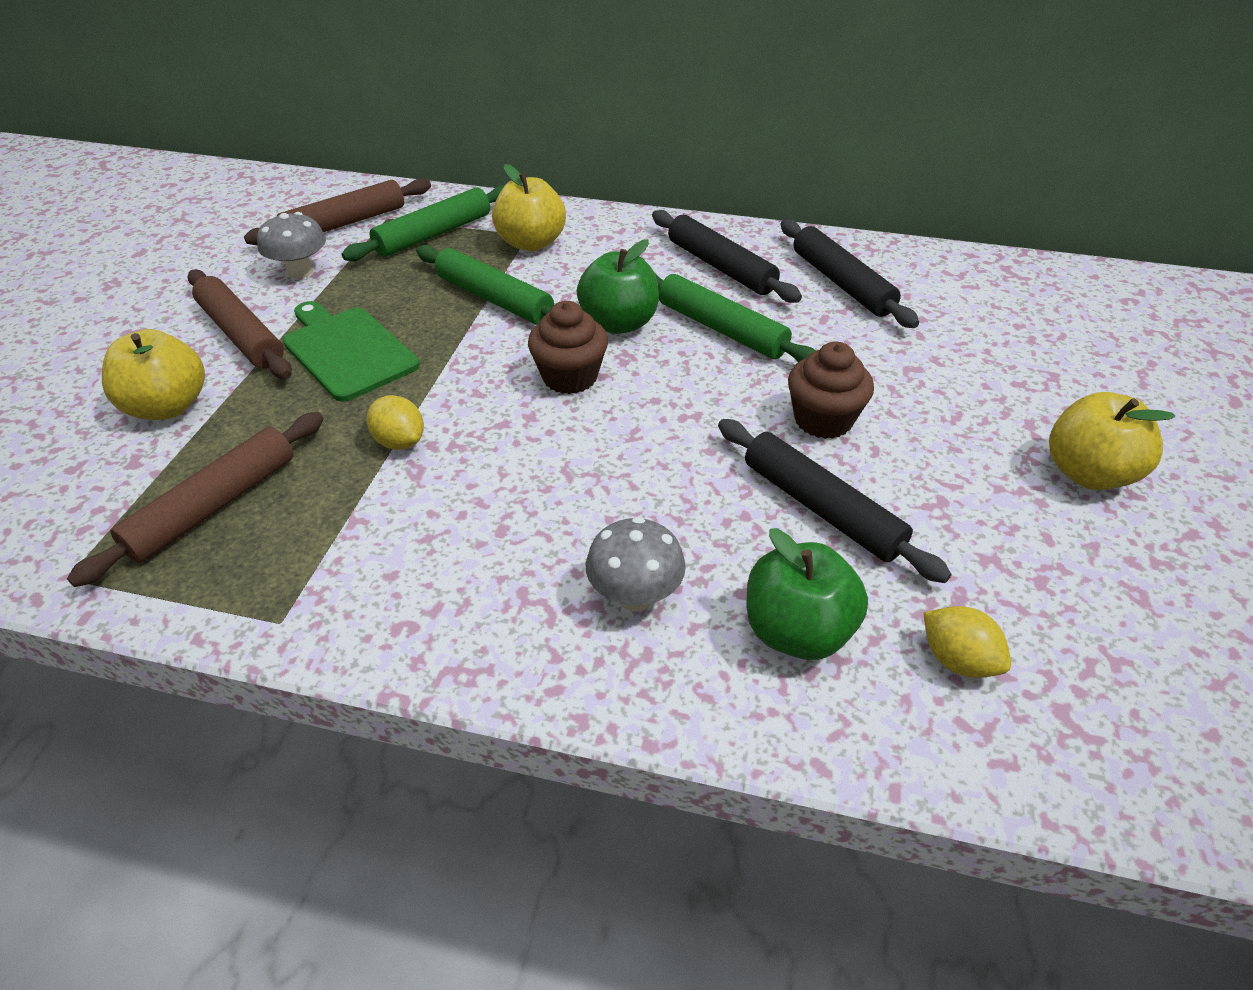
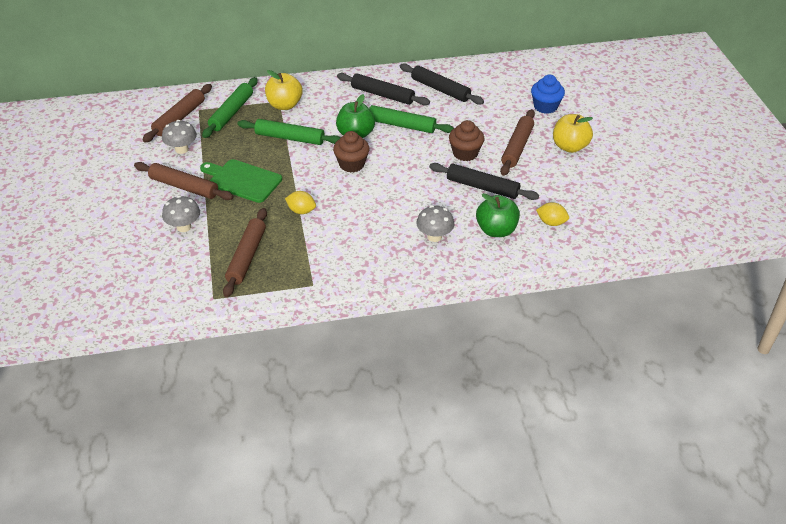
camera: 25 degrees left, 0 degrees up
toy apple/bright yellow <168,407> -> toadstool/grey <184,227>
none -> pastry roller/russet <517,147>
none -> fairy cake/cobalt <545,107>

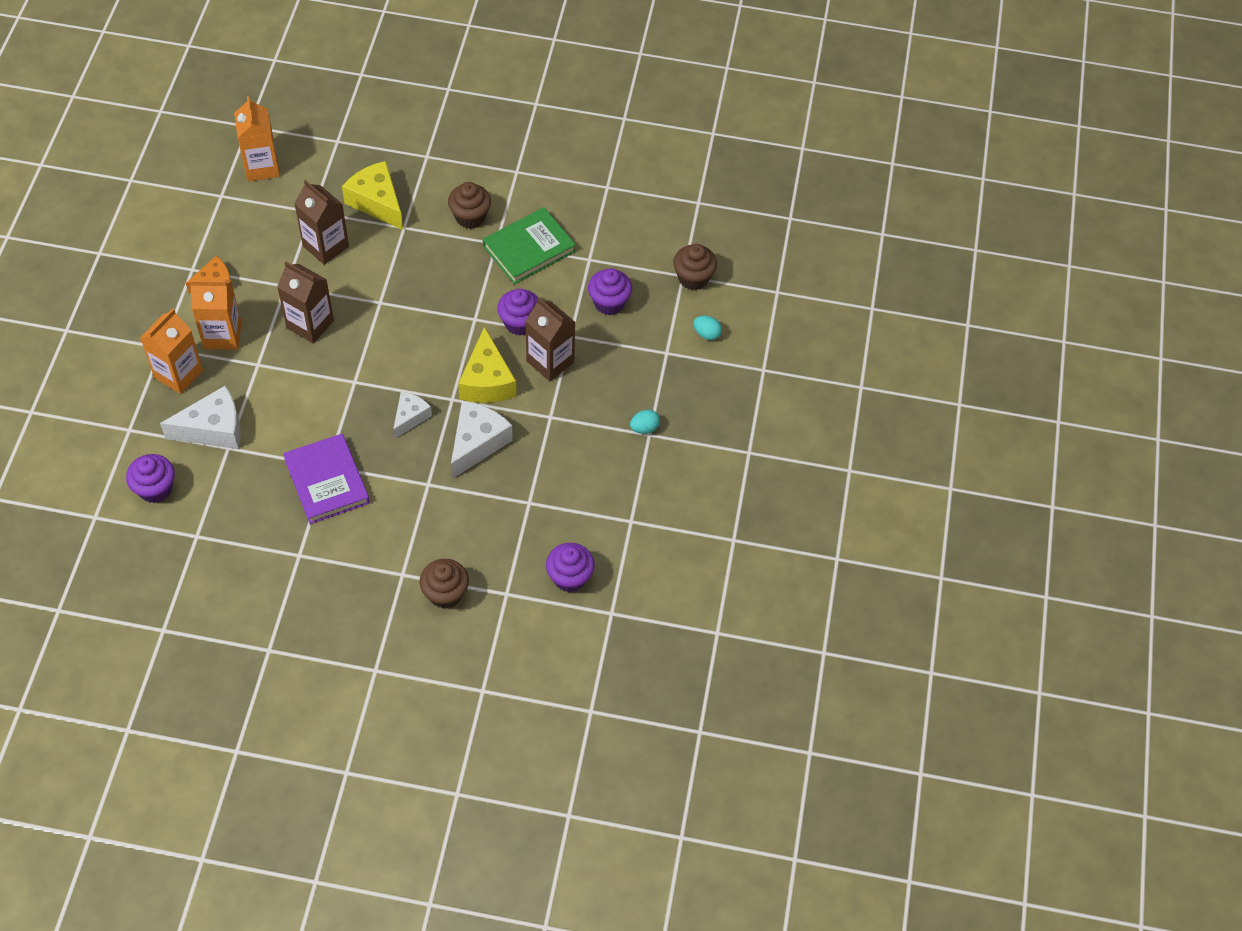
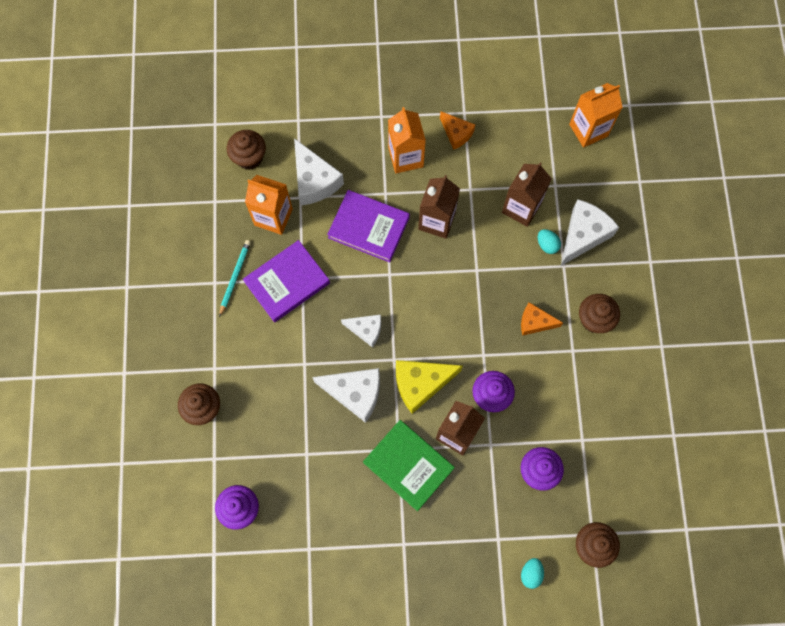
camera: 80 degrees right, 15 degrees up
fairy cake/purple <155,489> -> fairy cake/russet <249,157>
carton/bright orange <178,374> -> carton/bright orange <273,217>, relocated
cheese wedge/bright yellow <377,202> -> cheese wedge/white <583,235>
book/leaf-green <529,248> -> book/leaf-green <408,465>, relocated
egg shape/aqua <644,428> -> egg shape/aqua <547,245>, relocated
none -> pencil/aqua <235,277>
none -> book/purple <368,227>
none -> cheese wedge/bright orange <535,322>

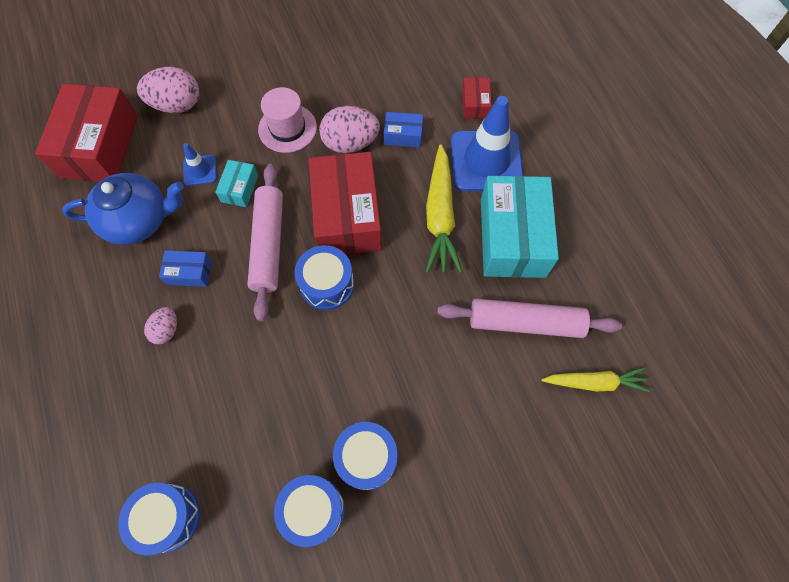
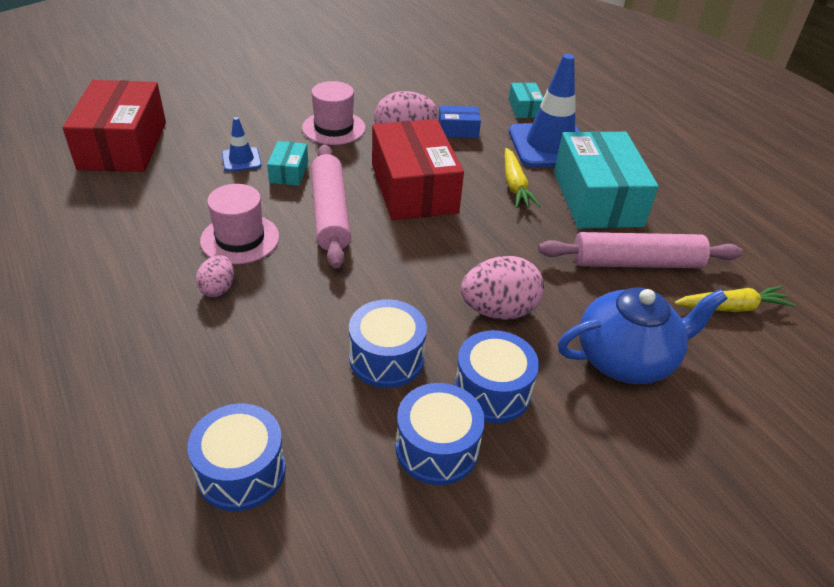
camera: 10 degrees left, 25 degrees down
china teapot/cobalt <139,220> -> china teapot/cobalt <626,359>, relocated
egg shape/pink <177,105> -> egg shape/pink <498,310>, relocated
parcel/cobalt <189,272> -> hat/pink <240,239>
drum/cobalt <327,284> -> drum/cobalt <386,358>, relocated
carrot/bright yellow <440,216> -> carrot/bright yellow <515,185>, x0.65
parcel/scarlet <475,104> -> parcel/aqua <524,108>

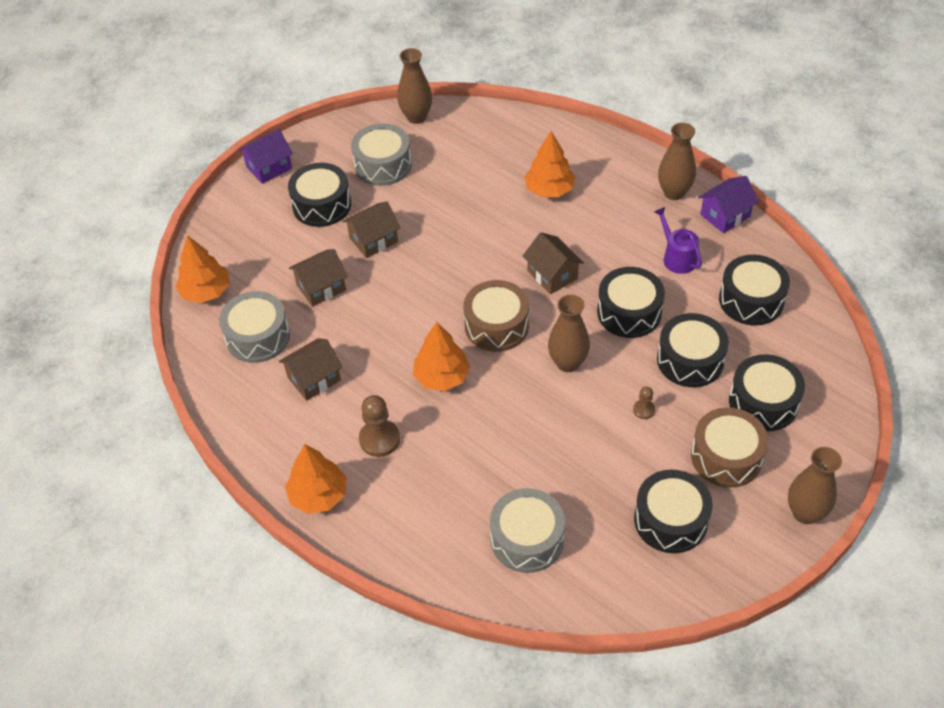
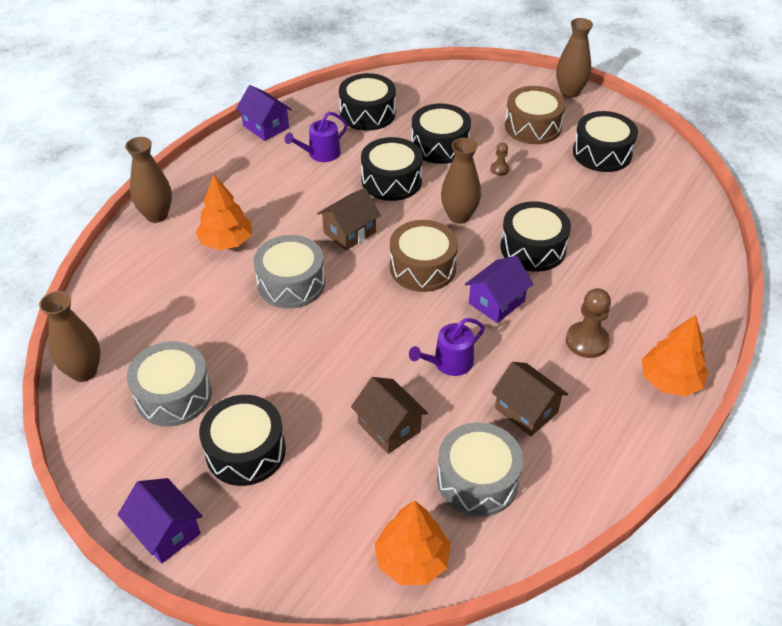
camera: 100 degrees left, 5 degrees down
cottage/russet <373,240> -> none
fir tree/bright orange <442,377> -> cottage/purple <496,302>
drum/grey <527,539> -> drum/grey <291,283>, relocated
vase/russet <674,192> -> vase/russet <157,215>, relocated
drum/black <763,402> -> drum/black <533,248>, relocated
none -> sprinkling can/purple <449,363>

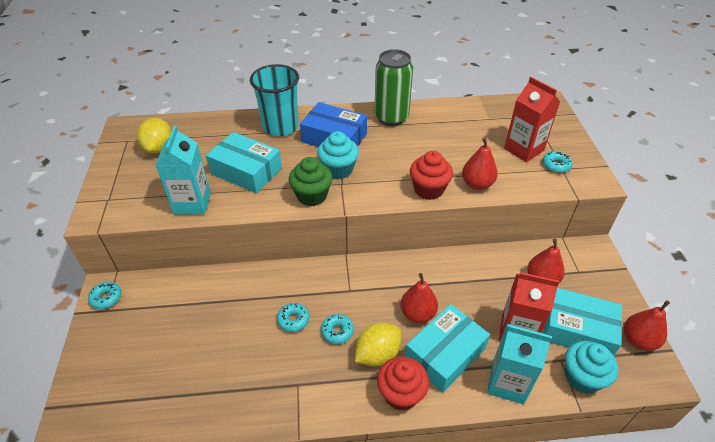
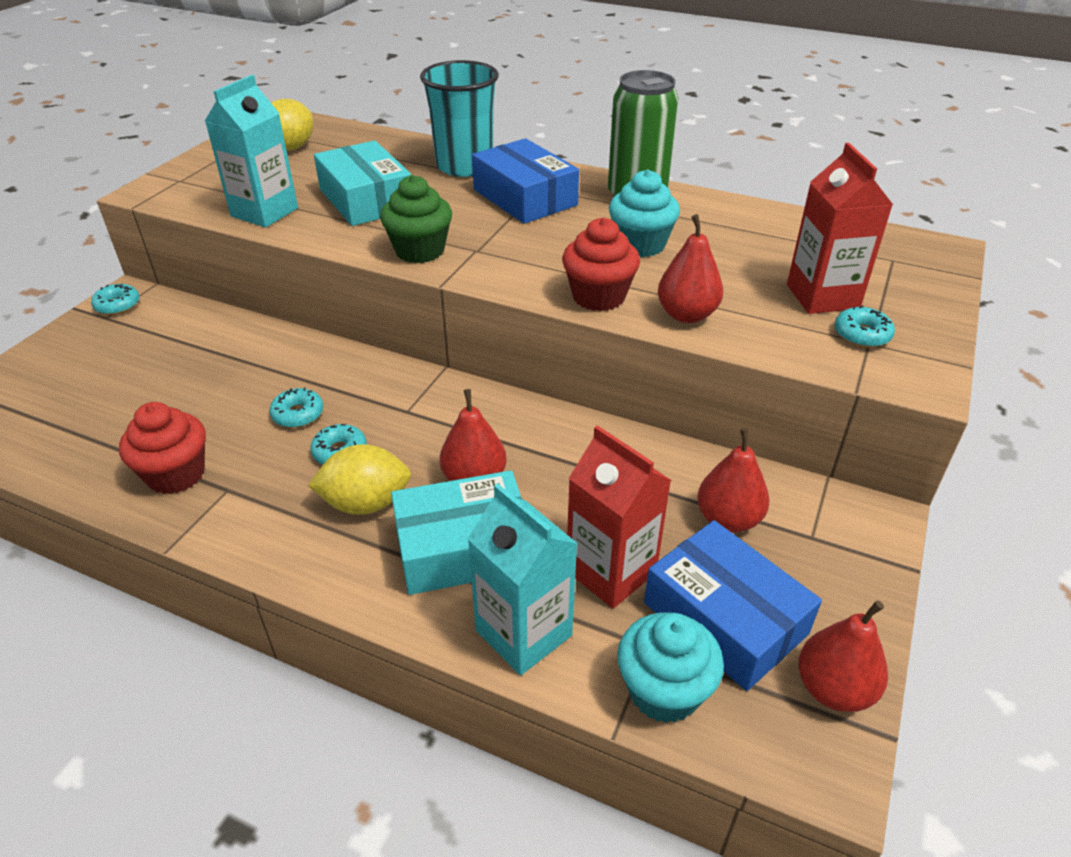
camera: 30 degrees right, 5 degrees down
fairy cake/aqua <338,169> -> fairy cake/aqua <640,245>, relocated
fairy cake/scarlet <401,394> -> fairy cake/scarlet <176,474>, relocated
parcel/aqua <577,329> -> parcel/cobalt <725,618>

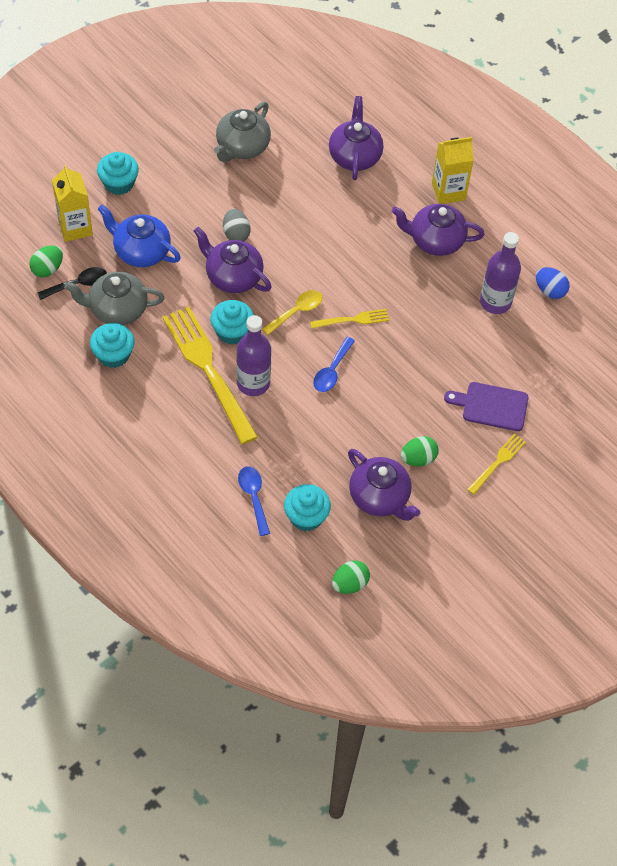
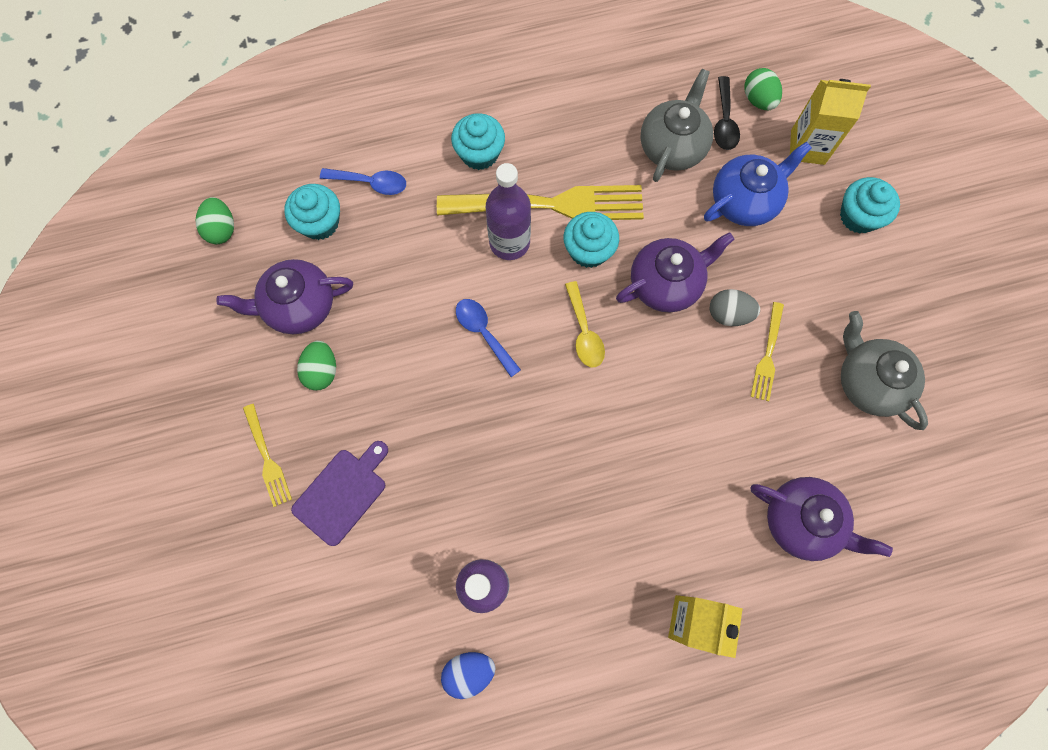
camera: 120 degrees right, 15 degrees up
fairy cake/aqua <113,355> -> fairy cake/aqua <479,153>, relocated
fork/bright yellow <352,320> -> fork/bright yellow <768,355>, relocated
china teapot/purple <435,241> -> none

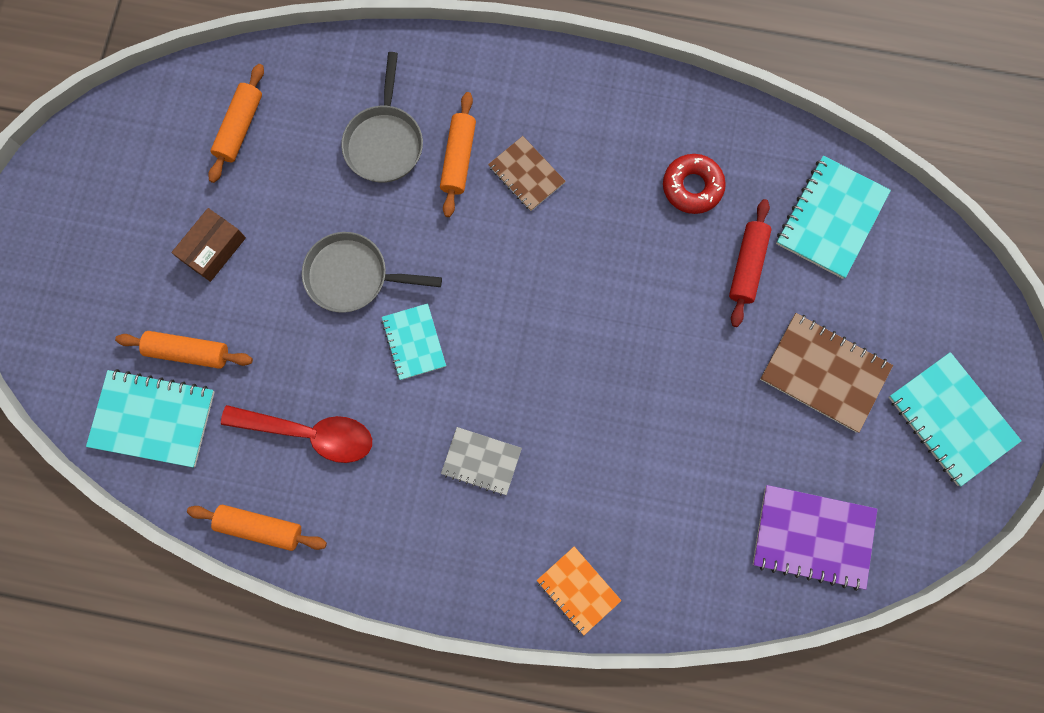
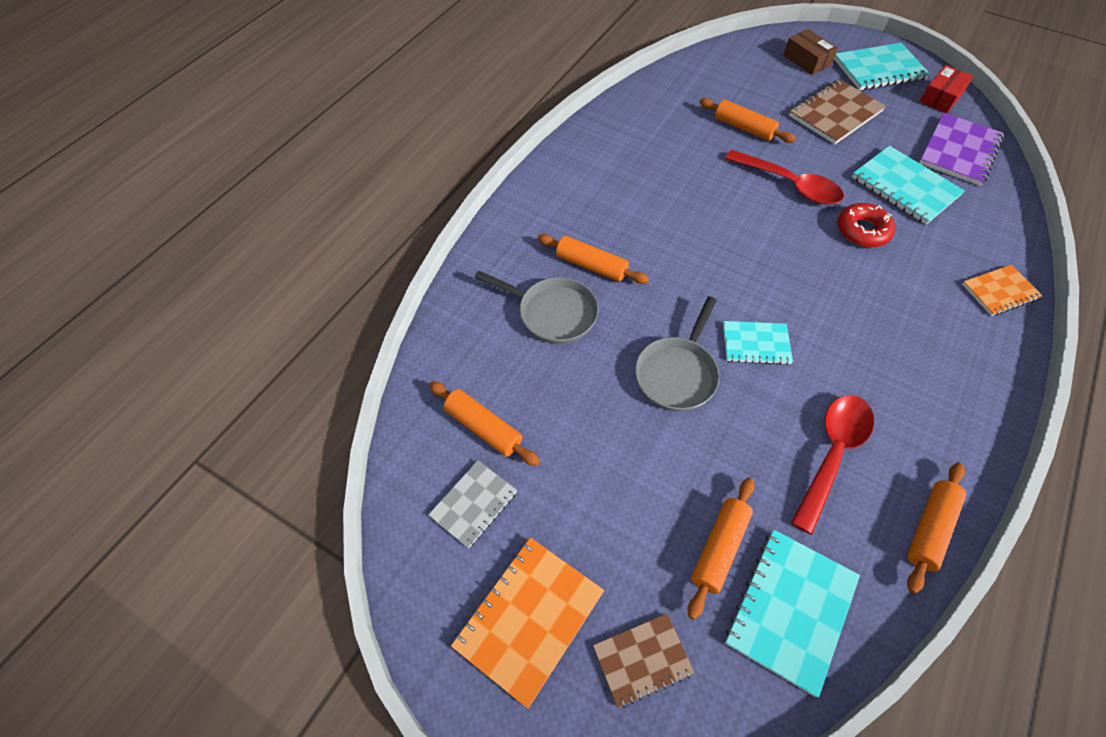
camera: 70 degrees left, 20 degrees down
parcel/russet <213,249> -> parcel/russet <806,60>, relocated
notepad/grey <481,461> -> notepad/grey <473,504>, relocated
notepad/russet <526,174> -> notepad/russet <642,659>, relocated
glazed donut/scarlet <692,187> -> glazed donut/scarlet <862,230>, relocated
pastry roller/scarlet <747,266> -> pastry roller/bright orange <743,128>
notepad/aqua <831,218> -> notepad/aqua <905,187>, relocated
none -> notepad/bright orange <529,619>
none -> spoon/scarlet <790,185>
none -> parcel/scarlet <941,97>

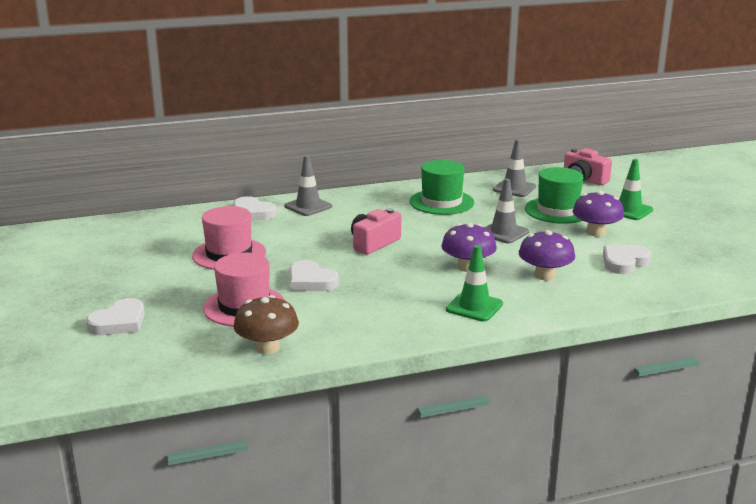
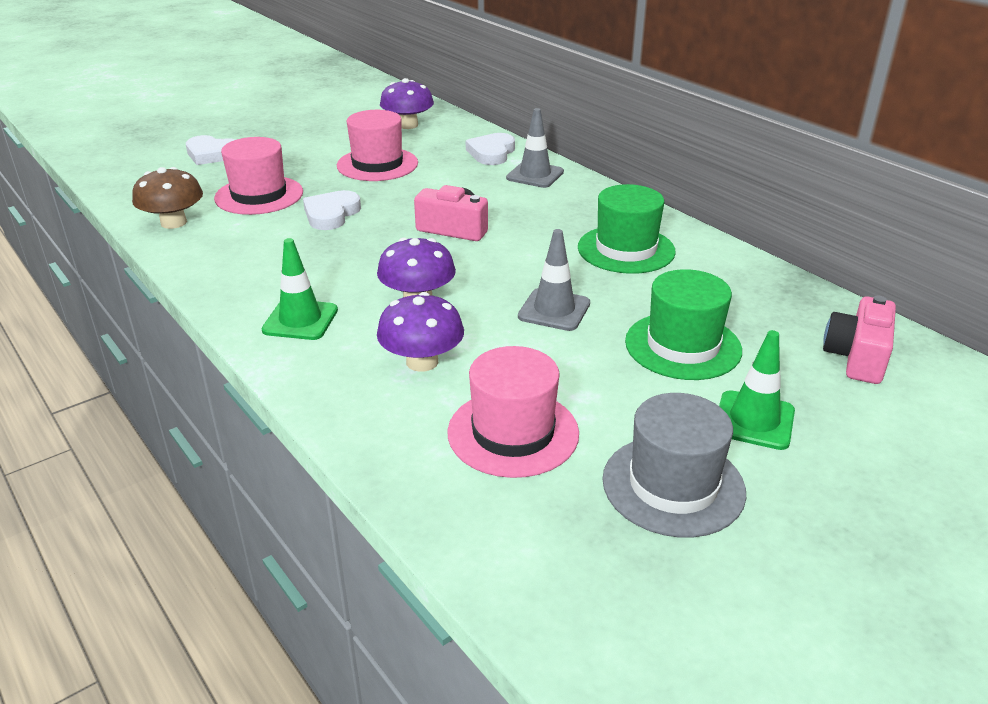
camera: 70 degrees right, 10 degrees up
traffic cone/grey <514,188> -> none
toadstool/purple <596,232> -> toadstool/purple <408,125>, relocated
love heart/white <624,262> -> hat/pink <513,432>
none -> hat/grey <673,485>

